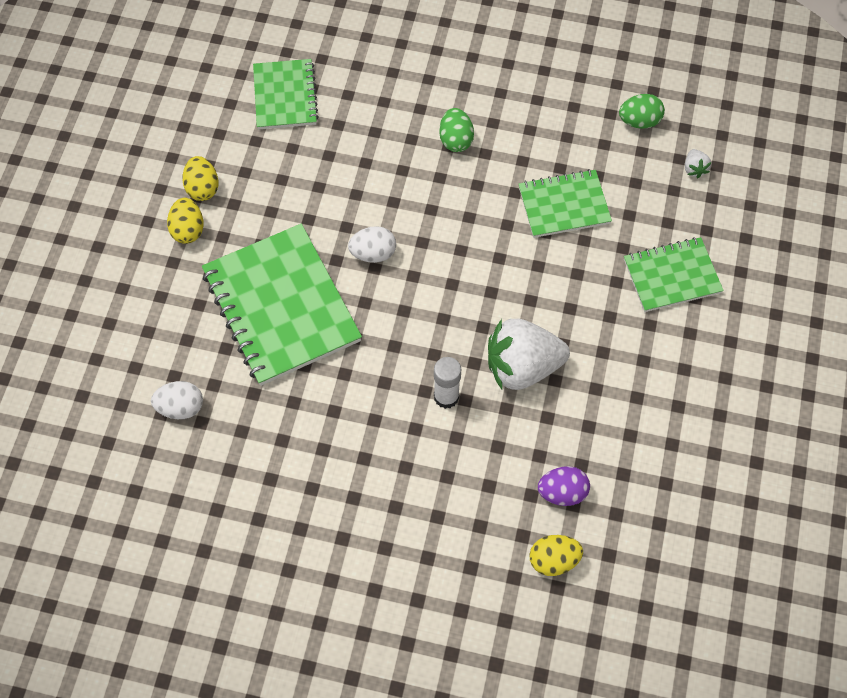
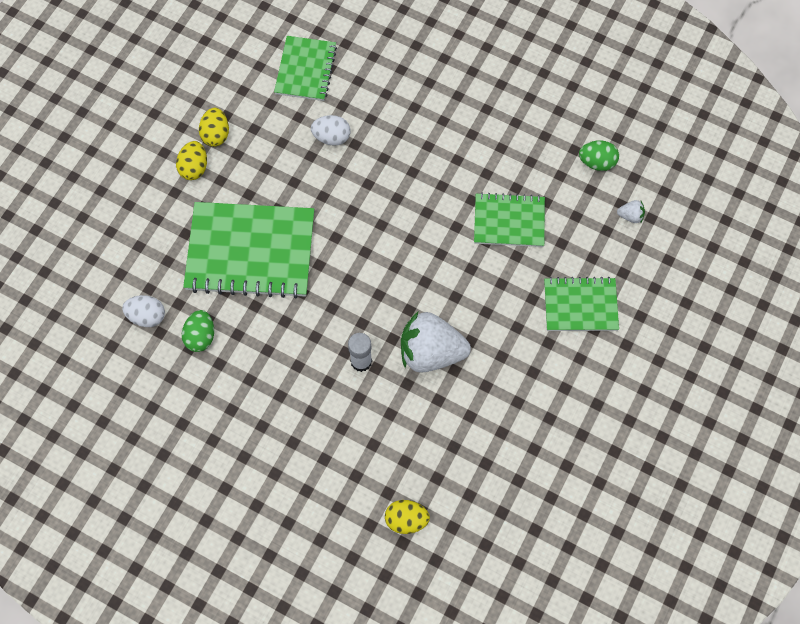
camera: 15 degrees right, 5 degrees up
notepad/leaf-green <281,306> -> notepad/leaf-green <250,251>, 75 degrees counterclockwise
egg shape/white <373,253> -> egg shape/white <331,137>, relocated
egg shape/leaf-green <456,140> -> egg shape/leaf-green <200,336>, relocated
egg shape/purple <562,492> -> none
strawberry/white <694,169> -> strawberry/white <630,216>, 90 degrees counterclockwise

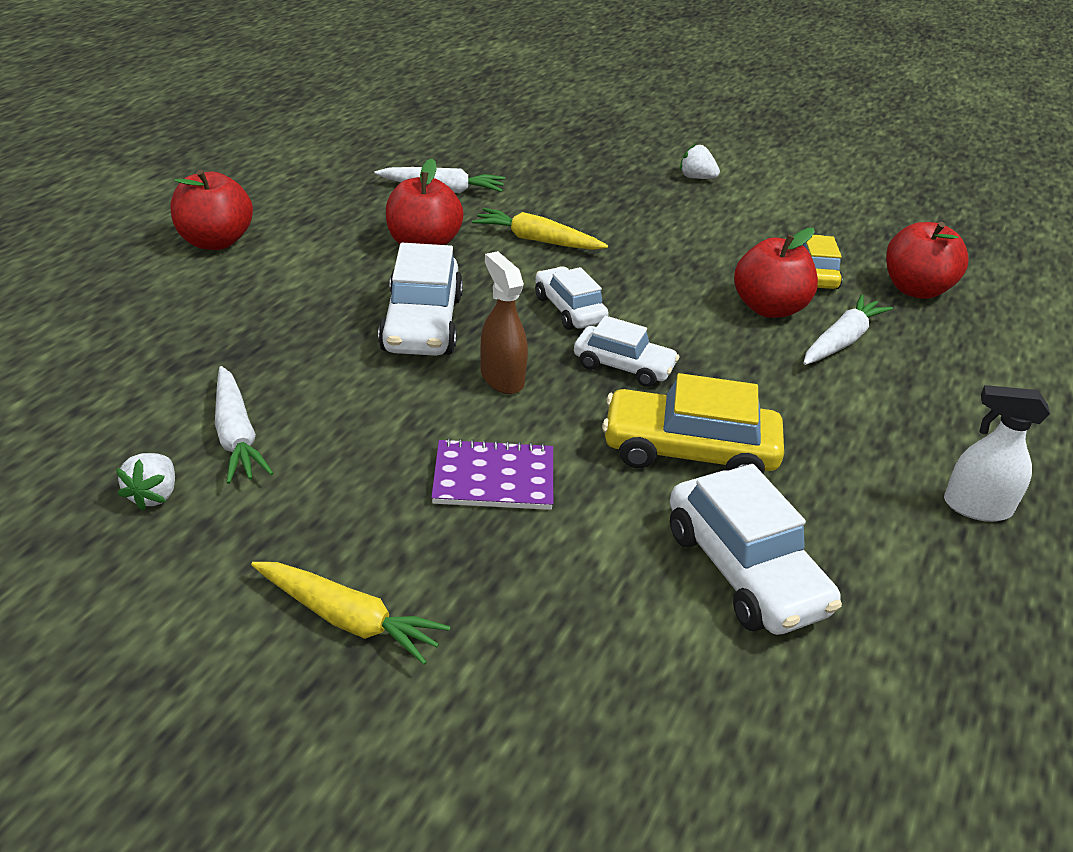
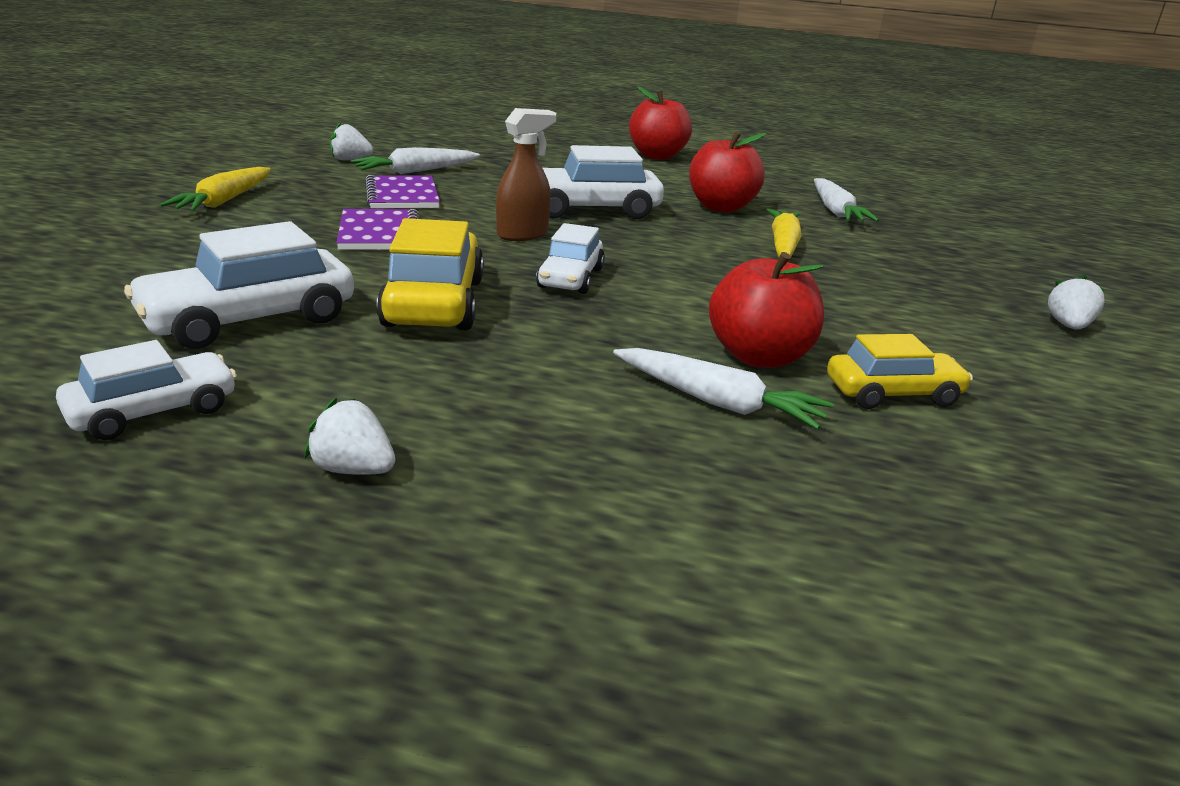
camera: 80 degrees right, 10 degrees down
car/white <569,309> -> car/white <153,411>, relocated
toy apple/scarlet <915,289> -> none
spray bottle/white <976,507> -> strawberry/white <353,469>
none -> notepad/purple <402,195>

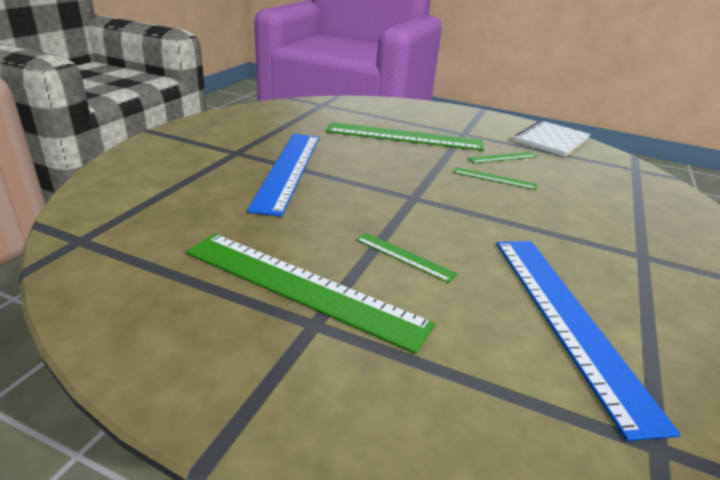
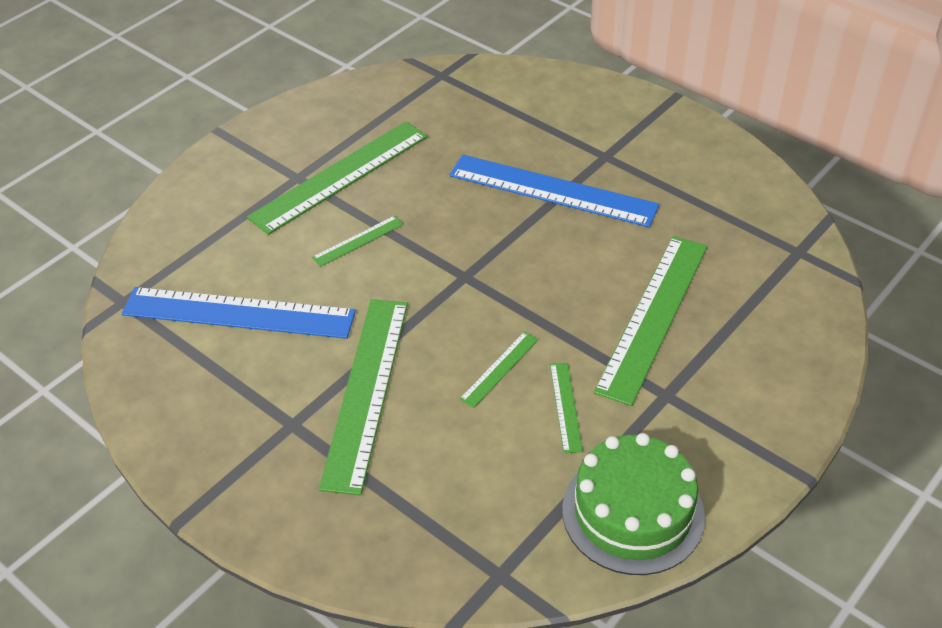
camera: 110 degrees right, 15 degrees up
notepad/white <551,140> -> layer cake/leaf-green <633,512>
none -> measuring stick/leaf-green <366,391>

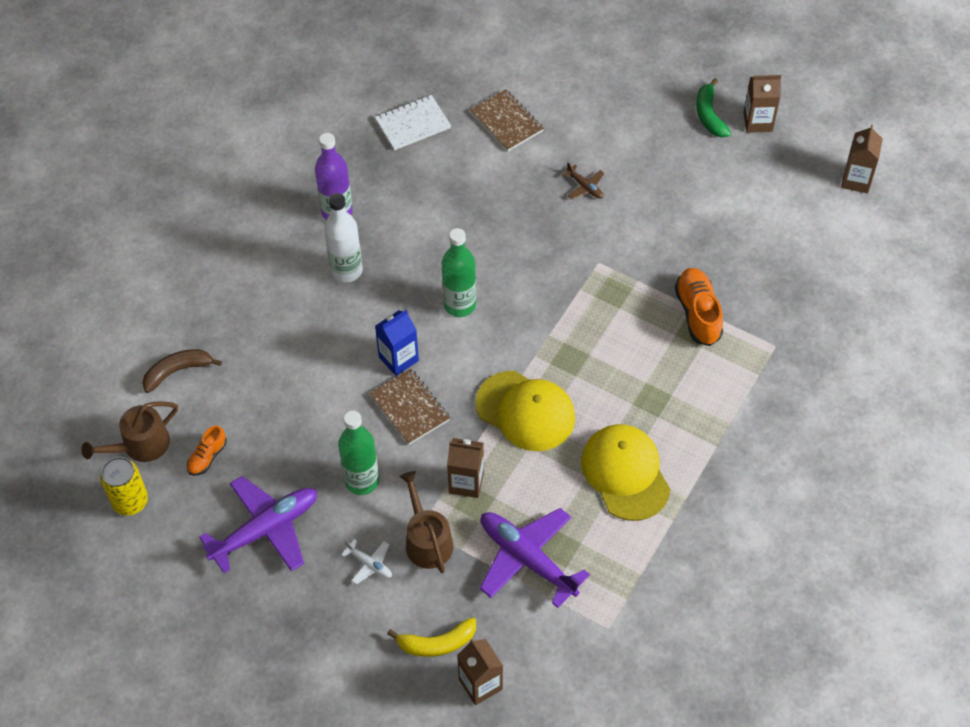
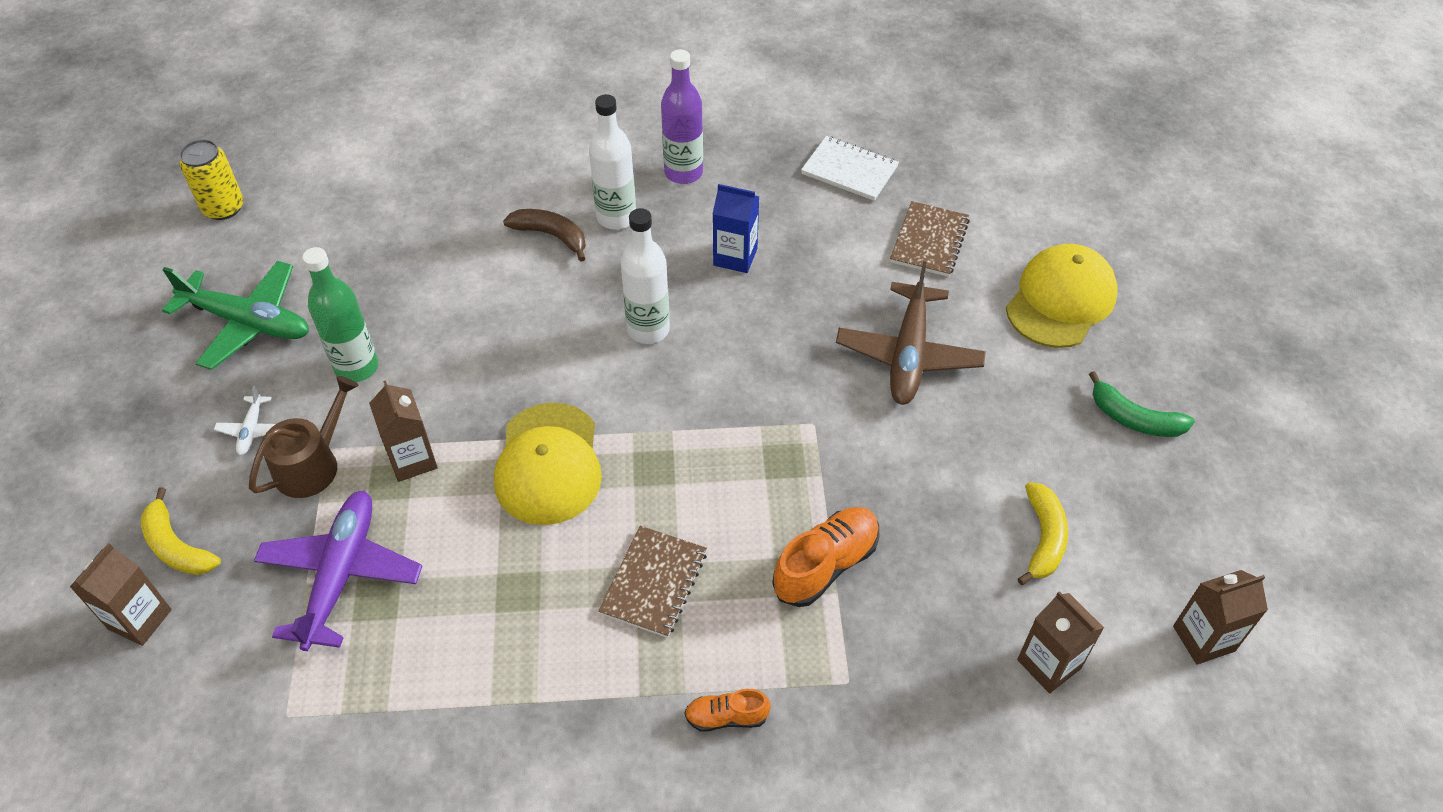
camera: 55 degrees right, 5 degrees down
sprinkling can/russet <140,445> -> none
banana fruit/russet <177,371> -> banana fruit/russet <551,236>, relocated
lace-up shoe/bright orange <207,457> -> lace-up shoe/bright orange <726,717>, relocated
toy plane/purple <265,529> -> toy plane/leaf-green <248,322>
notepad/russet <410,408> -> notepad/russet <654,583>, relocated
carton/cobalt <398,359> -> carton/cobalt <735,257>, relocated
bottle/leaf-green <460,305> -> bottle/white <648,329>
toy plane/russet <585,187> -> toy plane/russet <908,354>, x2.23
cap/bright yellow <625,473> -> cap/bright yellow <1060,300>, relocated
banana fruit/leaf-green <709,115> -> banana fruit/leaf-green <1134,419>, 105 degrees counterclockwise
carton/russet <758,122> -> carton/russet <1049,664>, relocated
none -> banana fruit/bright yellow <1043,538>

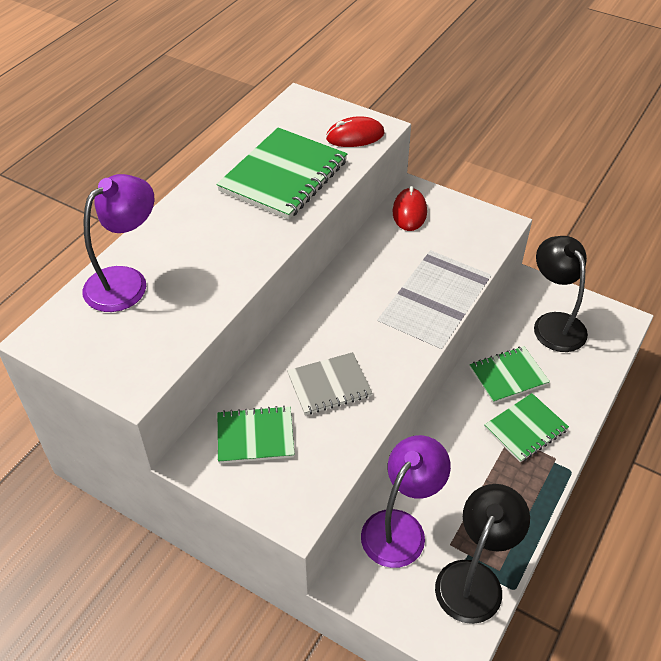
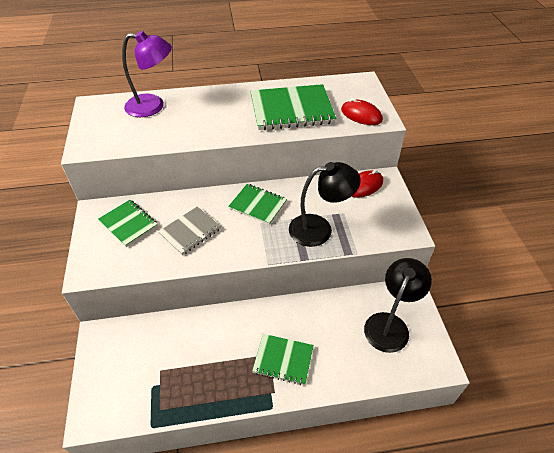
camera: 50 degrees right, 0 degrees up
notepad/grey <329,385> -> notepad/grey <190,231>, 75 degrees counterclockwise
lamp/purple <401,527> -> none
lamp/black <474,578> -> lamp/black <319,229>, relocated
notepad/leaf-green <508,376> -> notepad/leaf-green <258,205>, relocated

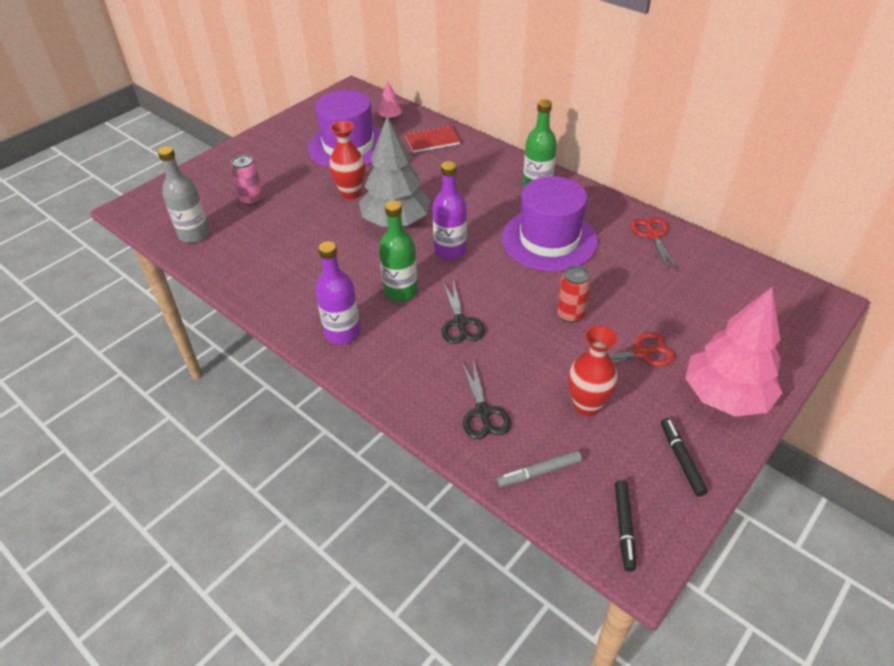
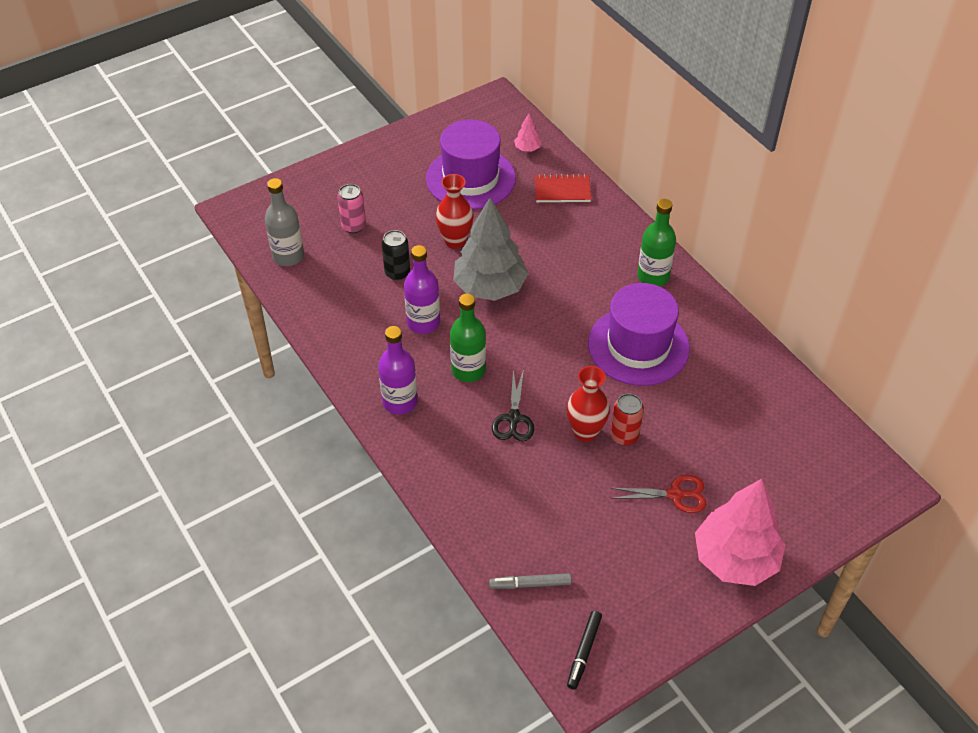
camera: 15 degrees right, 5 degrees up
bottle/purple <450,251> -> bottle/purple <423,322>, relocated
scissors/black <483,412> -> none
vase/scarlet <587,405> -> vase/scarlet <585,432>, relocated
scissors/scarlet <653,235> -> none
marker pen/black <681,459> -> none
none -> tin/black <397,272>

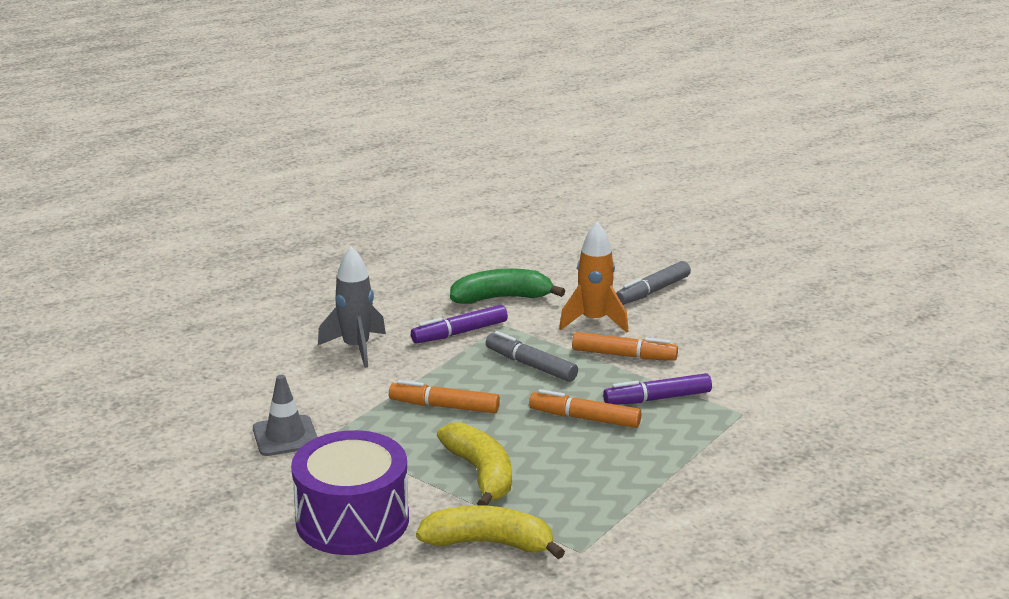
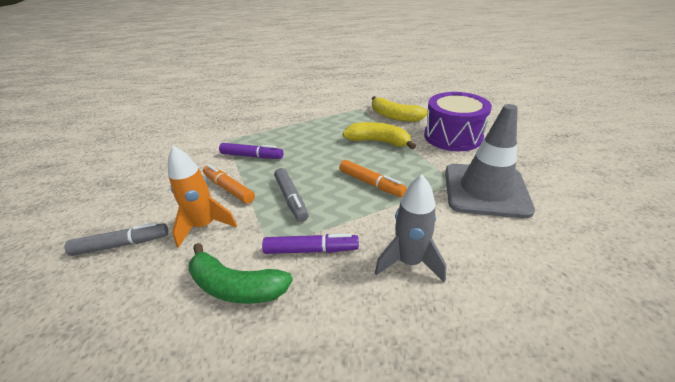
camera: 150 degrees left, 10 degrees up
traffic cone/grey <285,436> -> traffic cone/grey <485,190>, x1.86
banana fruit/bright yellow <480,474> -> banana fruit/bright yellow <378,142>, 105 degrees clockwise
marker pen/bright orange <584,418> -> none

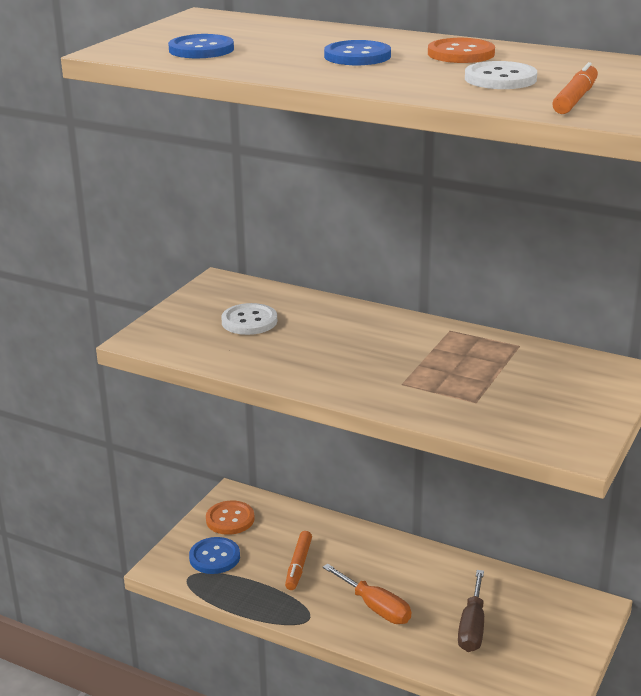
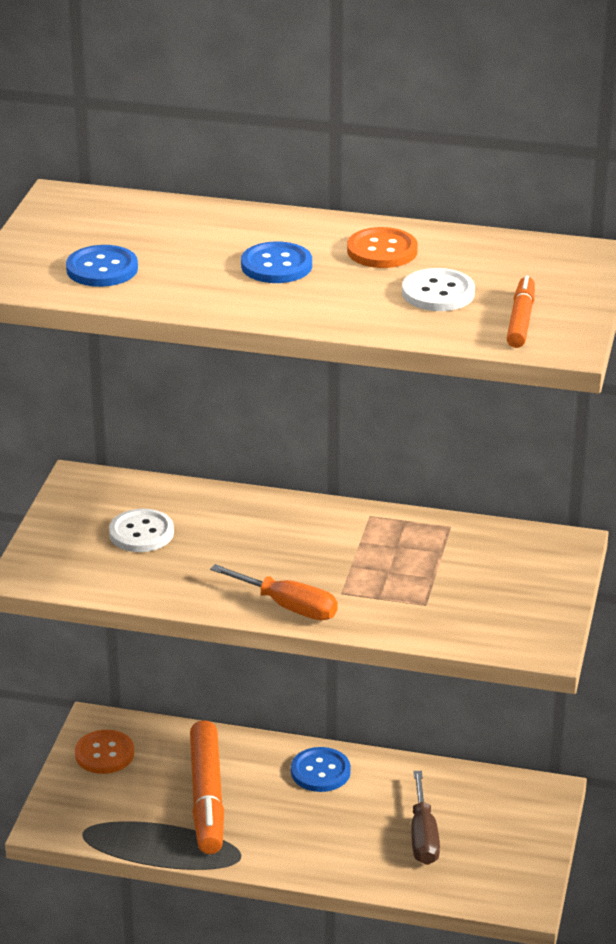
camera: 15 degrees left, 5 degrees up
sewing button/cobalt <214,557> -> sewing button/cobalt <320,771>, relocated
marker pen/bright orange <298,565> -> marker pen/bright orange <207,797>, x1.83
screwdriver/bright orange <375,607> -> screwdriver/bright orange <288,607>, relocated

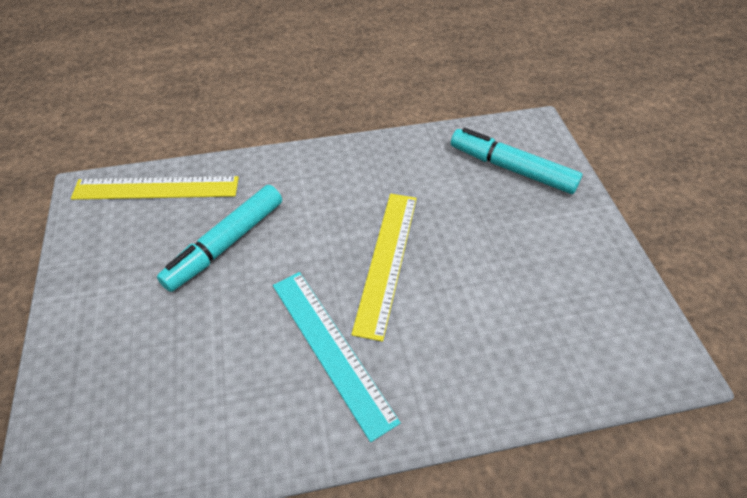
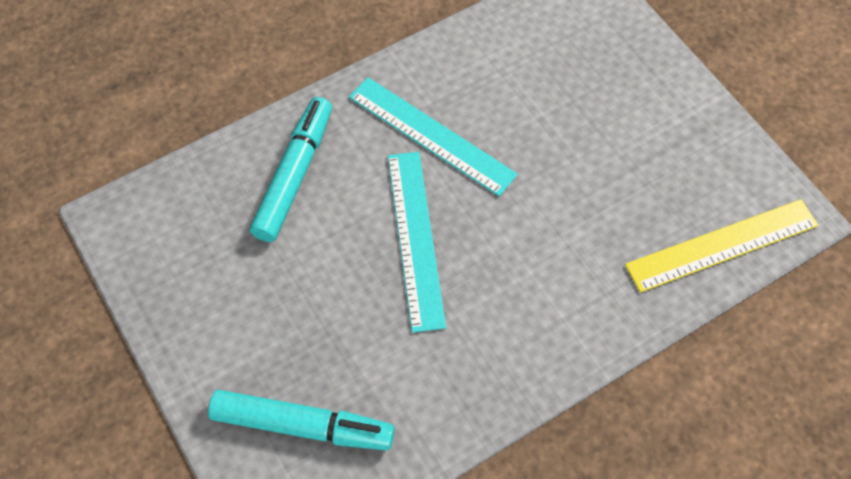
camera: 160 degrees right, 10 degrees up
marker pen/aqua <226,244> -> marker pen/aqua <294,175>, relocated
measuring stick/bright yellow <387,261> -> measuring stick/aqua <415,238>

